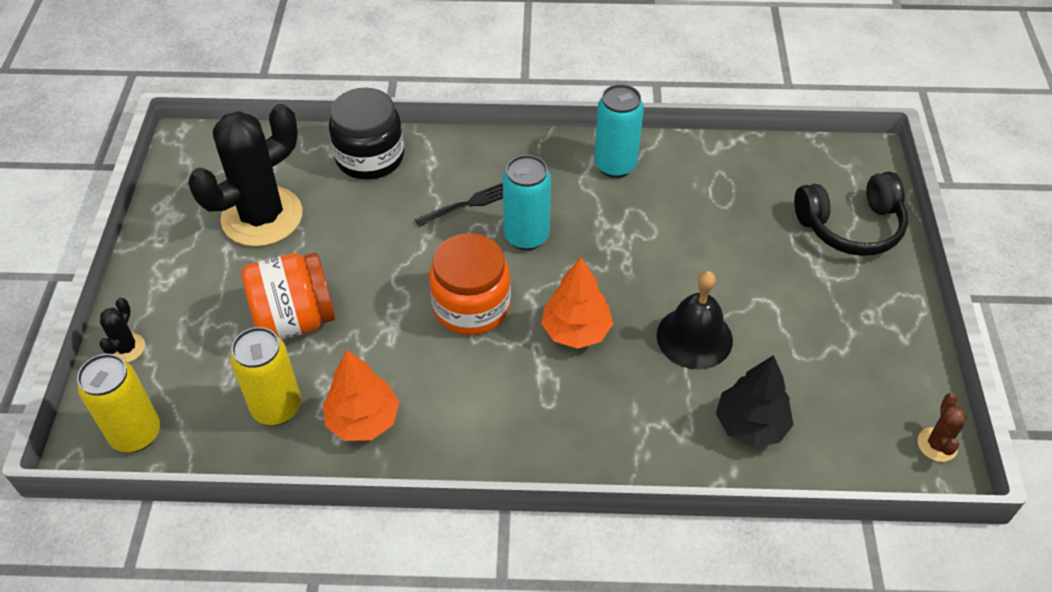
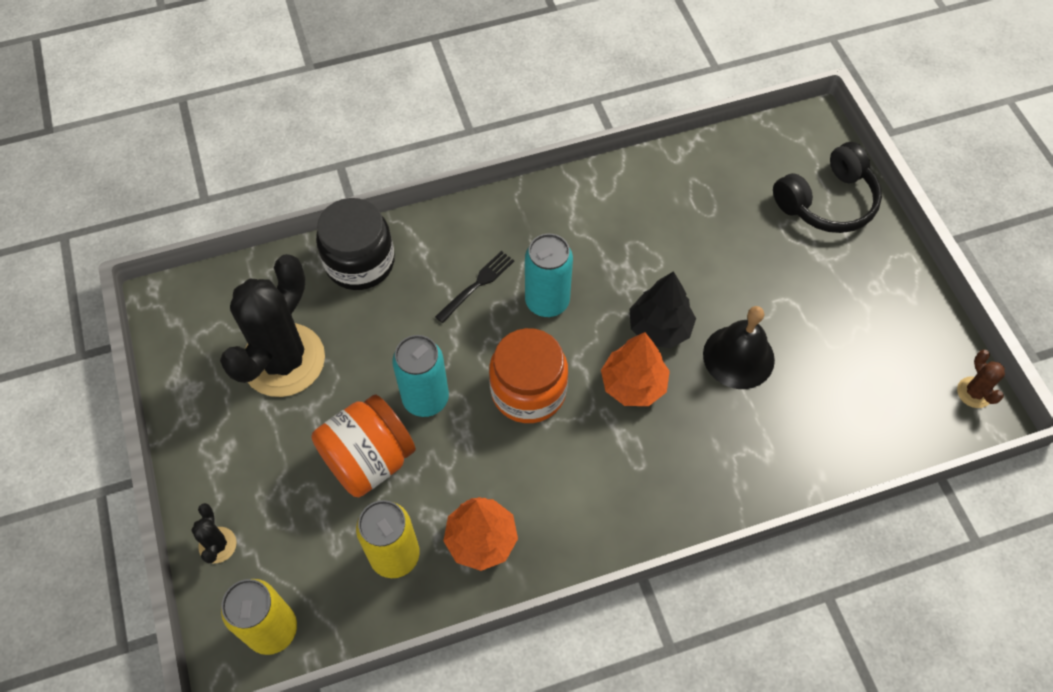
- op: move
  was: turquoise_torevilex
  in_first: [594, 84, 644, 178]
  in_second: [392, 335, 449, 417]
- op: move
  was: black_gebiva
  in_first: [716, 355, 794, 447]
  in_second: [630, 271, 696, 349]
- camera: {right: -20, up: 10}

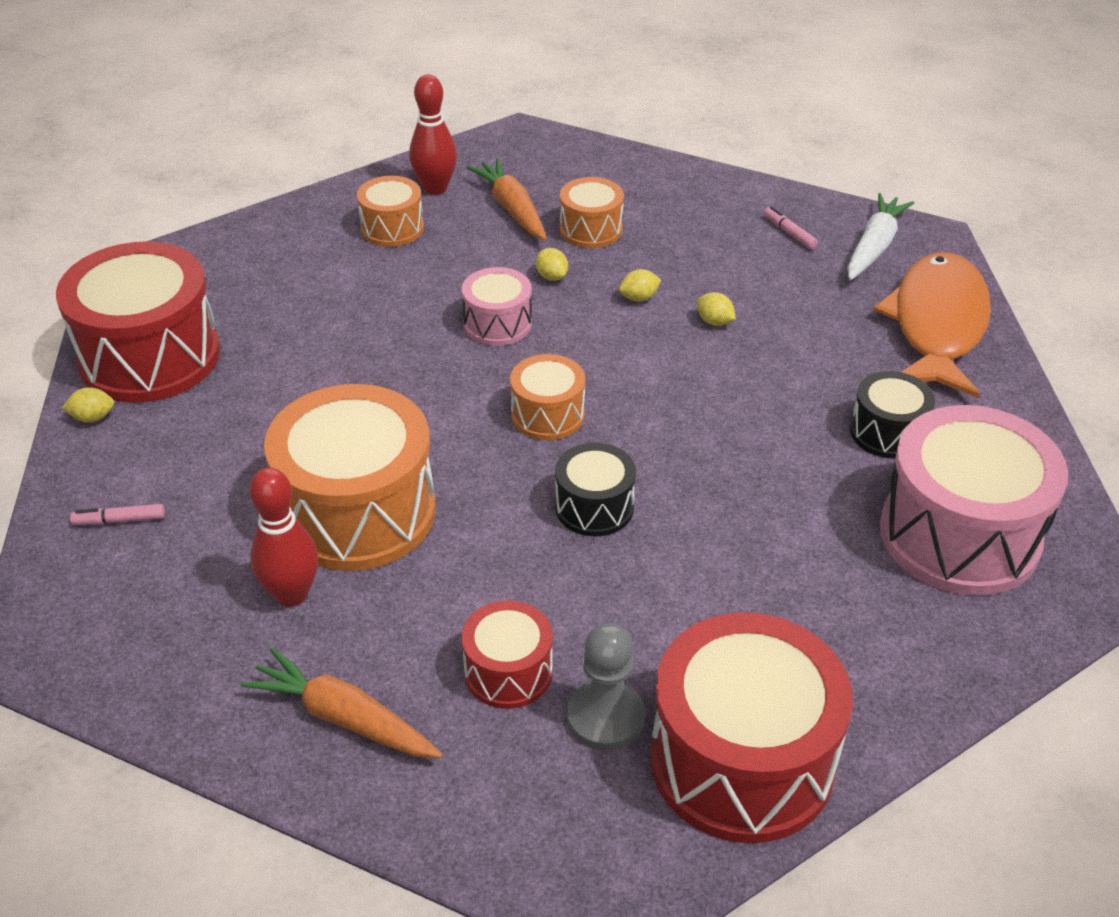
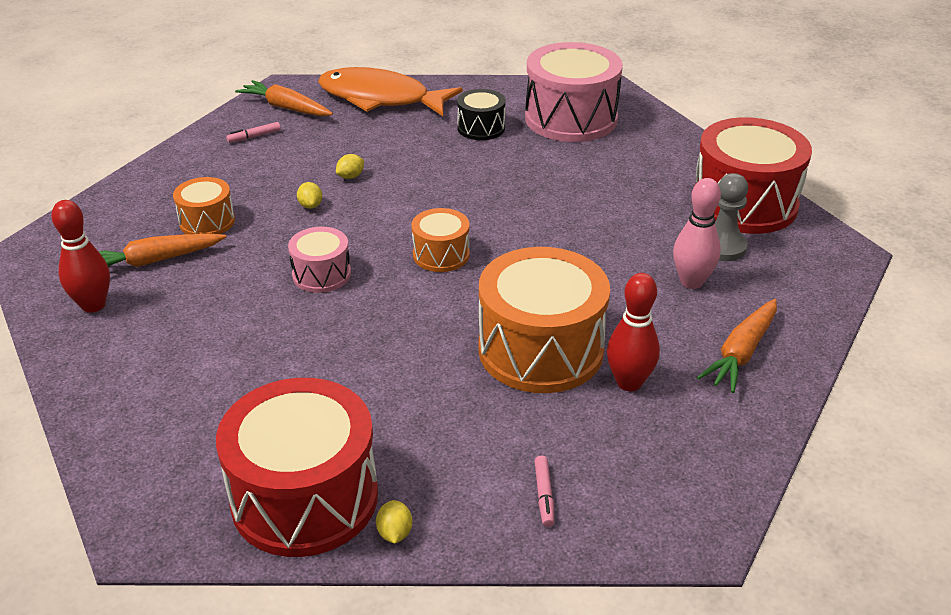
- op: delete
  was: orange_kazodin
  in_first: [357, 176, 424, 247]
- op: recolor
  was: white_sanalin
  now: orange_sanalin
  in_first: [847, 193, 914, 280]
  in_second: [235, 80, 333, 116]
- op: delete
  was: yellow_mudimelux
  in_first: [536, 248, 568, 281]
- op: delete
  was: black_kazodin
  in_first: [555, 443, 636, 536]
- op: replace
  was: red_kazodin
  now: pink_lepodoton
  in_first: [462, 600, 553, 709]
  in_second: [673, 178, 721, 289]
- camera: {right: -85, up: -5}

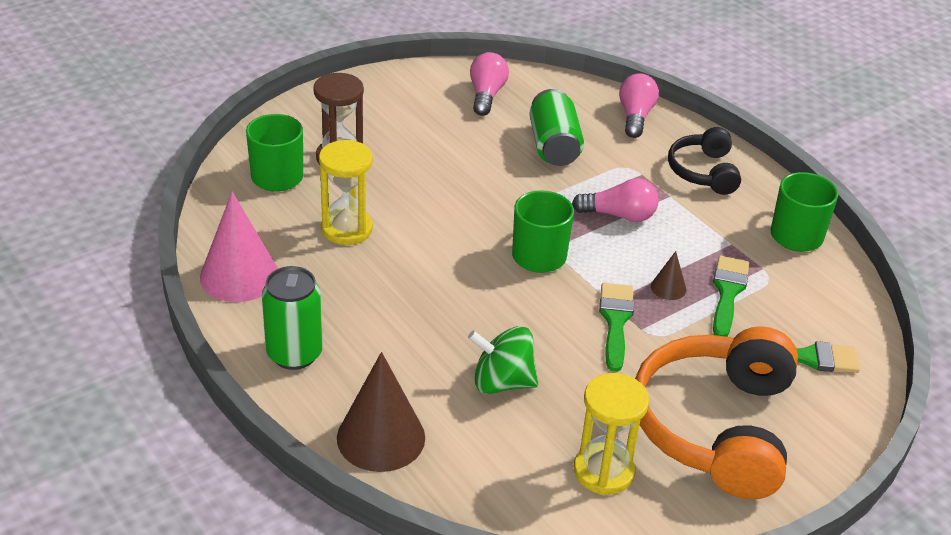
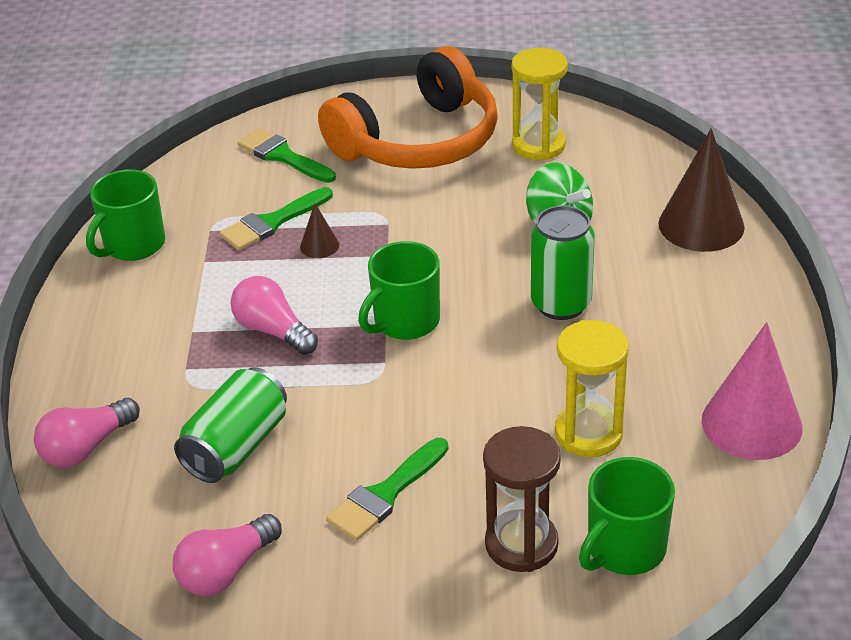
- op: delete
  was: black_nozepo
  in_first: [668, 127, 741, 195]
- op: move
  was: green_torevilex
  in_first: [262, 266, 323, 370]
  in_second: [531, 205, 595, 320]
- op: move
  was: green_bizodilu
  in_first: [599, 283, 634, 372]
  in_second: [326, 438, 448, 541]
- camera: {right: -140, up: 0}

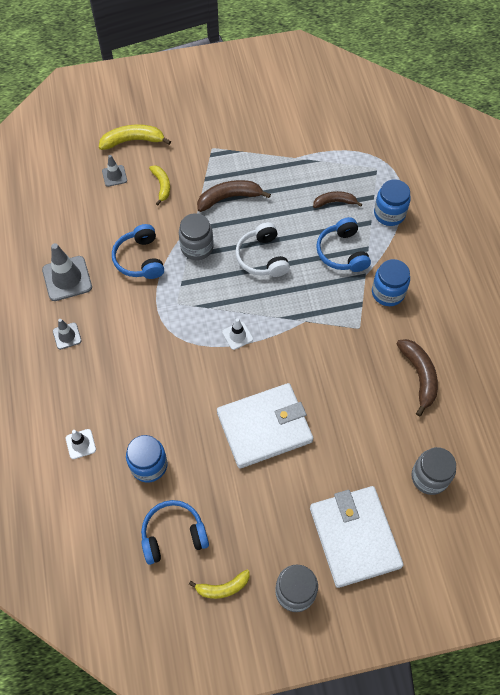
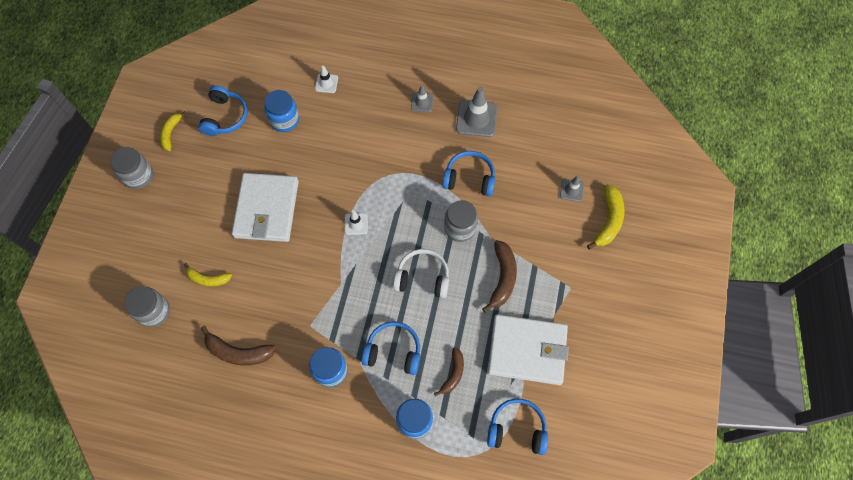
- op: move
  was: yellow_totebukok
  in_first: [149, 165, 170, 205]
  in_second: [184, 263, 232, 287]
- op: move
  was: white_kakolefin
  in_first: [310, 486, 403, 588]
  in_second: [488, 314, 569, 385]
- op: insert
  now: blue_nozepo
  in_second: [487, 399, 548, 455]
- camera: {right: 115, up: 5}

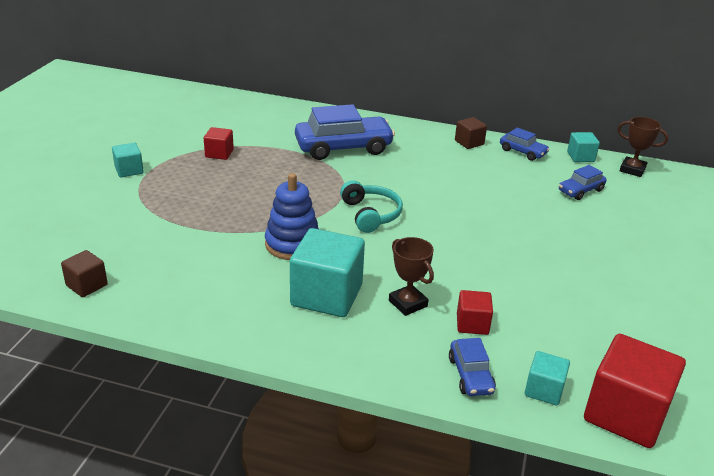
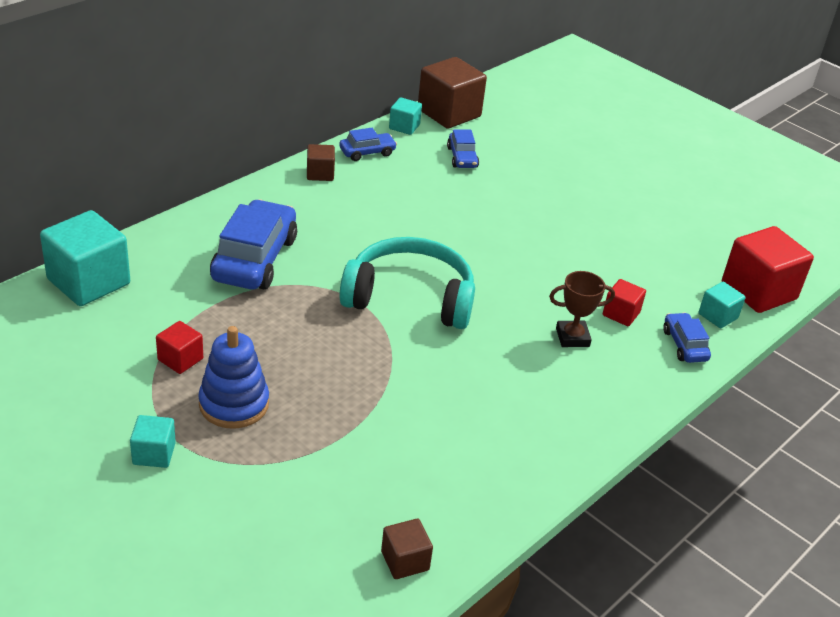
- op: replace
  was: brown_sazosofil
  now: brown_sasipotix
  in_first: [617, 117, 668, 177]
  in_second: [418, 57, 487, 129]
- op: move
  was: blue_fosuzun
  in_first: [265, 173, 319, 260]
  in_second: [198, 326, 269, 429]
- op: resize
  was: turquoise_nozepo
  in_first: [340, 180, 403, 233]
  in_second: [339, 237, 475, 329]
  ratio: 1.69
- op: move
  was: turquoise_sasipotix
  in_first: [290, 228, 365, 317]
  in_second: [40, 210, 130, 306]
- op: rotate
  was: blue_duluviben
  in_first: [449, 338, 496, 396]
  in_second: [663, 312, 711, 363]
  clockwise: -120
- camera: {right: -65, up: 5}

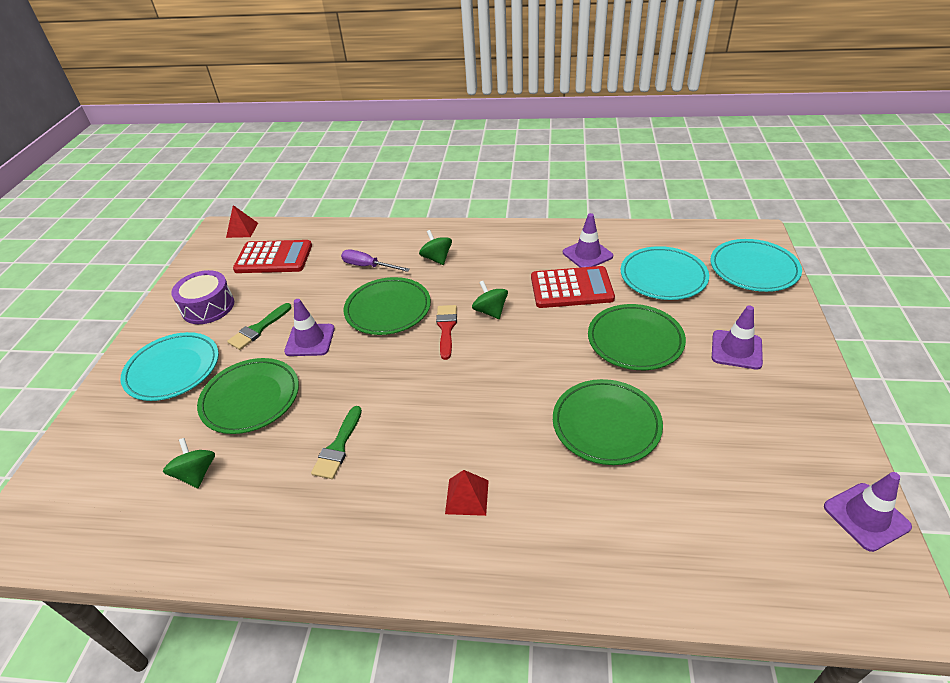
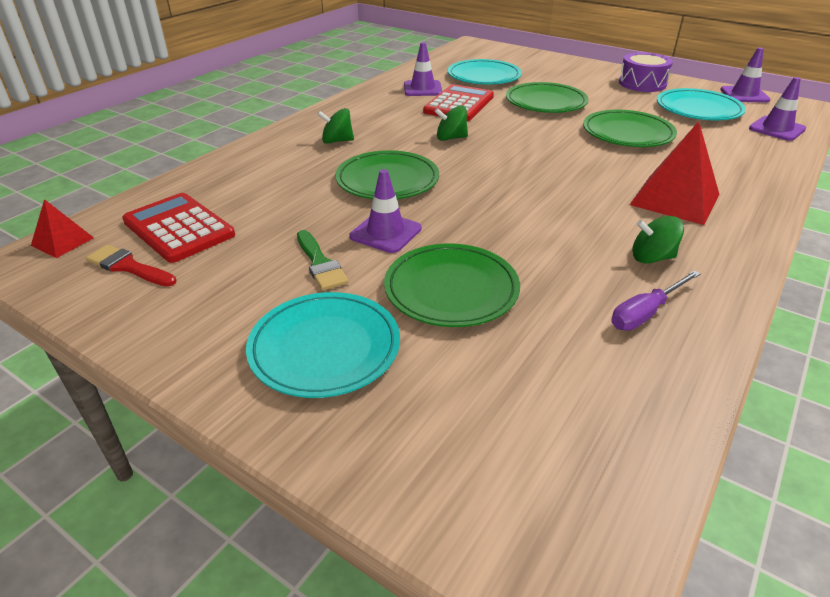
- op: move
  was: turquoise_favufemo
  in_first: [710, 239, 802, 292]
  in_second: [657, 88, 746, 120]
- op: rotate
  was: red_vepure
  in_first: [233, 240, 312, 273]
  in_second: [122, 193, 235, 263]
  clockwise: -75
- op: move
  was: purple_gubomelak
  in_first: [341, 249, 410, 272]
  in_second: [611, 270, 701, 331]
- op: move
  was: purple_kazodin
  in_first: [171, 270, 234, 324]
  in_second: [619, 52, 673, 92]
- op: move
  was: red_bizodilu
  in_first: [436, 305, 457, 360]
  in_second: [86, 245, 176, 287]
- op: move
  was: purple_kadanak
  in_first: [712, 305, 763, 369]
  in_second: [749, 77, 806, 141]
- op: delete
  was: green_bizodilu
  in_first: [311, 406, 362, 479]
- op: move
  was: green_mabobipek
  in_first: [163, 438, 215, 488]
  in_second: [632, 216, 684, 264]
- op: resize
  was: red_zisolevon
  in_first: [445, 470, 489, 516]
  in_second: [630, 121, 719, 225]
  ratio: 1.88
- camera: {right: -65, up: -5}

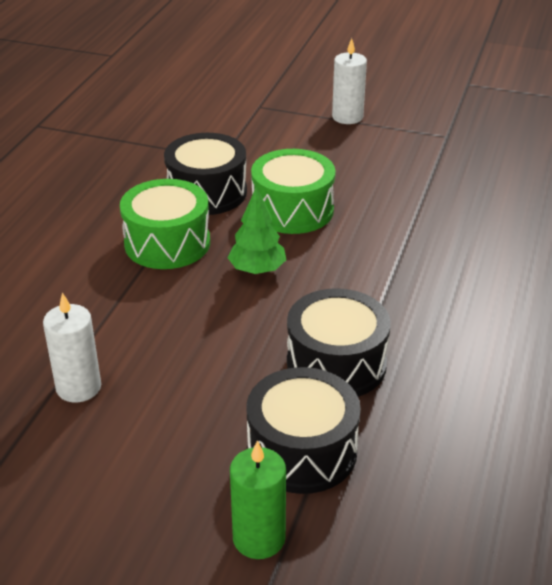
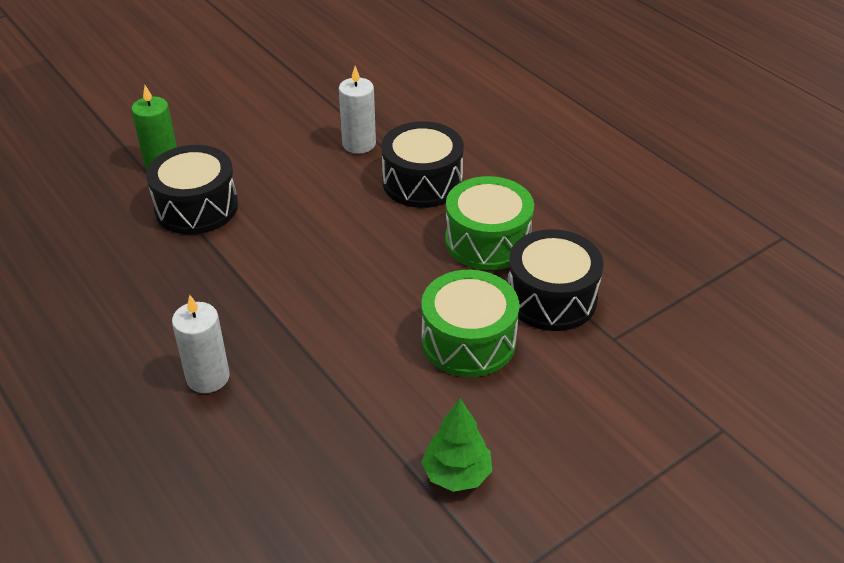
- op: move
  was: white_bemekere
  in_first: [332, 38, 367, 124]
  in_second: [172, 295, 229, 393]
- op: move
  was: green_gebiva
  in_first: [228, 187, 286, 275]
  in_second: [421, 399, 492, 492]
- op: move
  was: black_kazodin
  in_first: [287, 288, 391, 397]
  in_second: [382, 121, 464, 208]
- camera: {right: 125, up: 5}

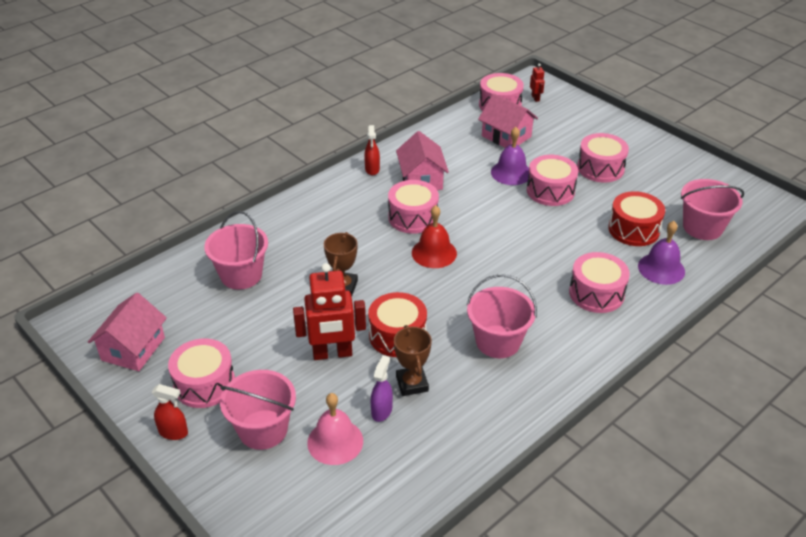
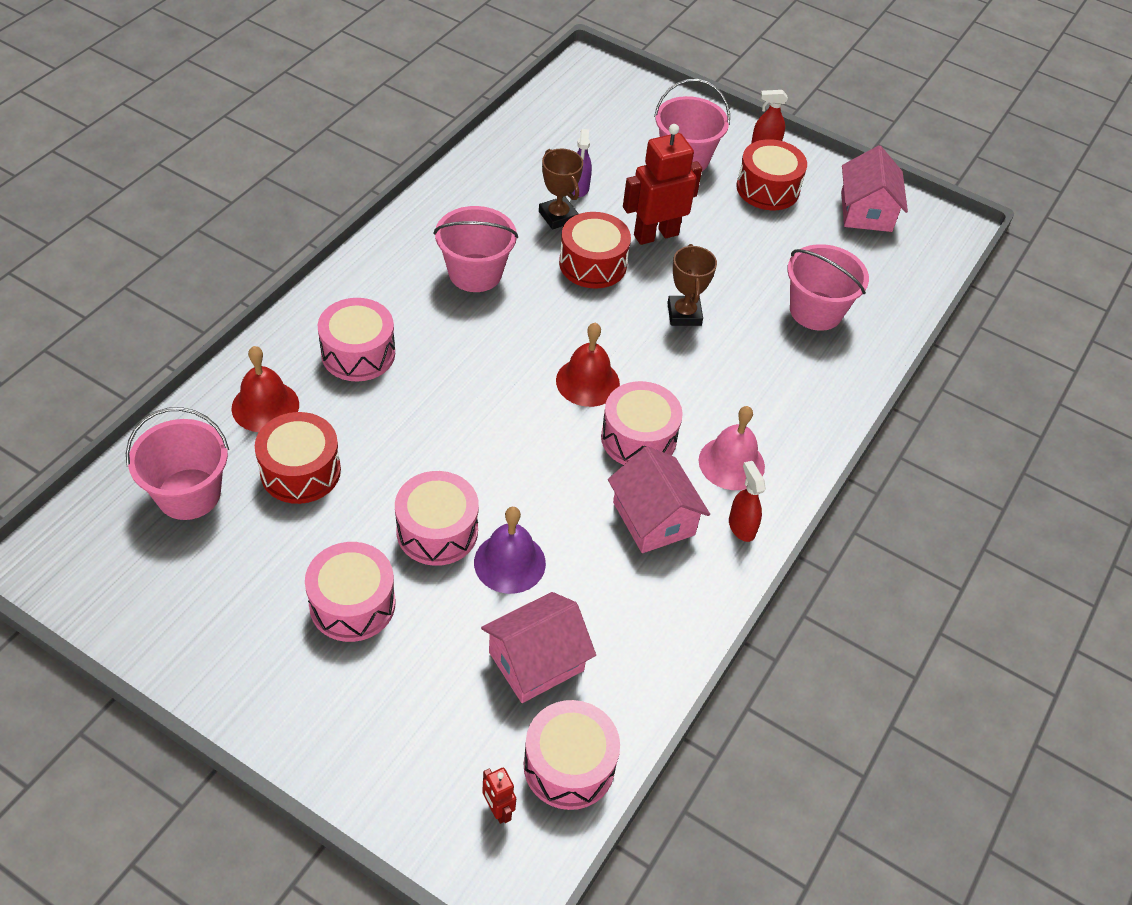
- op: rotate
  was: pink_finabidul
  in_first: [478, 93, 538, 148]
  in_second: [481, 592, 596, 703]
  clockwise: -60
- op: recolor
  was: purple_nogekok
  now: red_nogekok
  in_first: [638, 221, 685, 285]
  in_second: [231, 346, 299, 432]
- op: recolor
  was: pink_kazodin
  now: red_kazodin
  in_first: [168, 339, 235, 408]
  in_second: [736, 139, 807, 210]
- op: move
  was: pink_nogekok
  in_first: [307, 393, 363, 465]
  in_second: [699, 406, 765, 490]
- camera: {right: 160, up: 10}

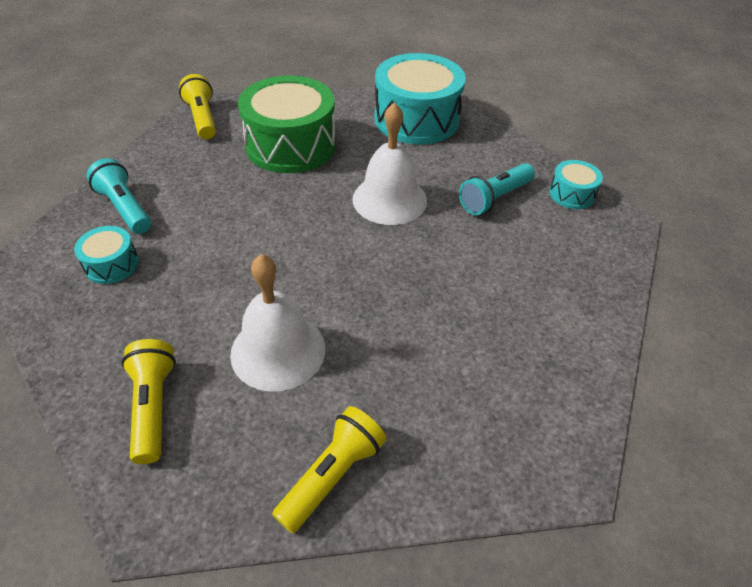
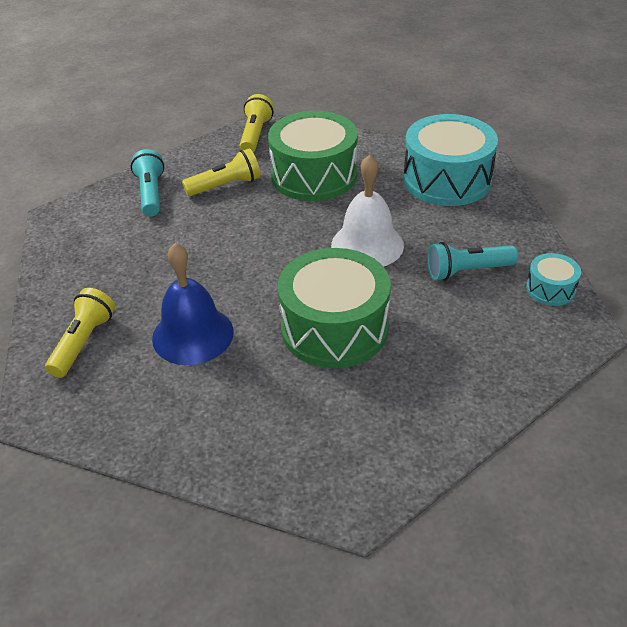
- op: delete
  was: turquoise_kazodin
  in_first: [74, 226, 139, 284]
- op: recolor
  was: white_nogekok
  now: blue_nogekok
  in_first: [230, 254, 325, 392]
  in_second: [152, 243, 234, 365]
- op: move
  was: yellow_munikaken
  in_first: [272, 406, 387, 533]
  in_second: [182, 148, 261, 196]
- op: insert
  now: green_kazodin
  in_second: [278, 248, 391, 368]
- camera: {right: 30, up: -5}

